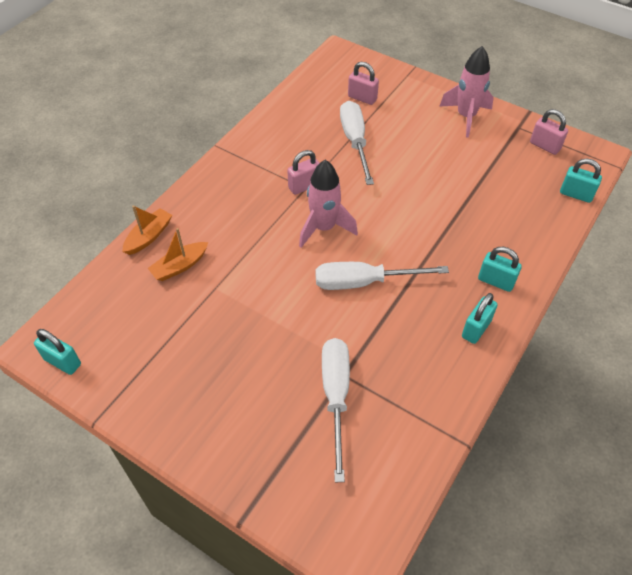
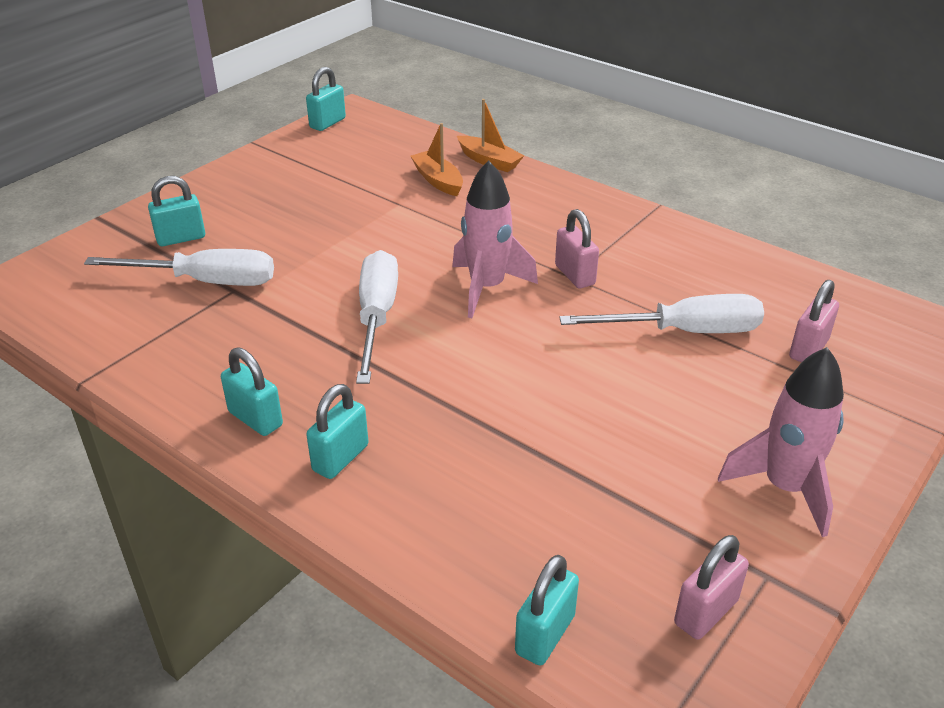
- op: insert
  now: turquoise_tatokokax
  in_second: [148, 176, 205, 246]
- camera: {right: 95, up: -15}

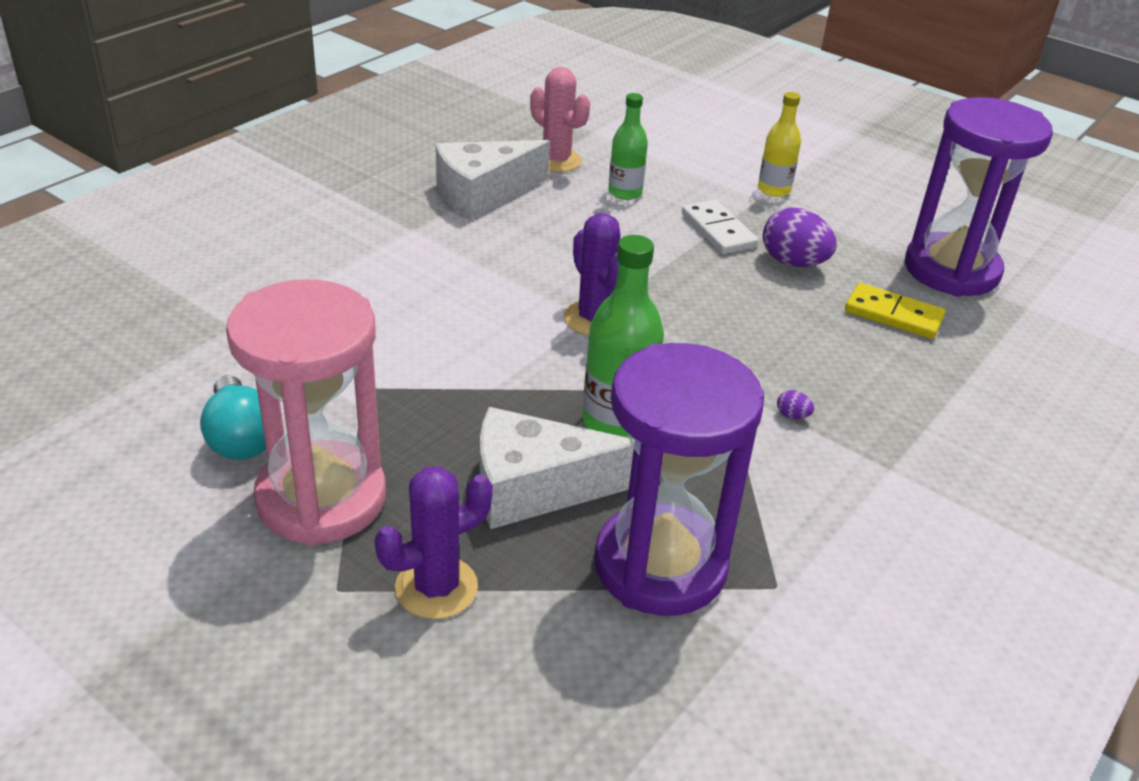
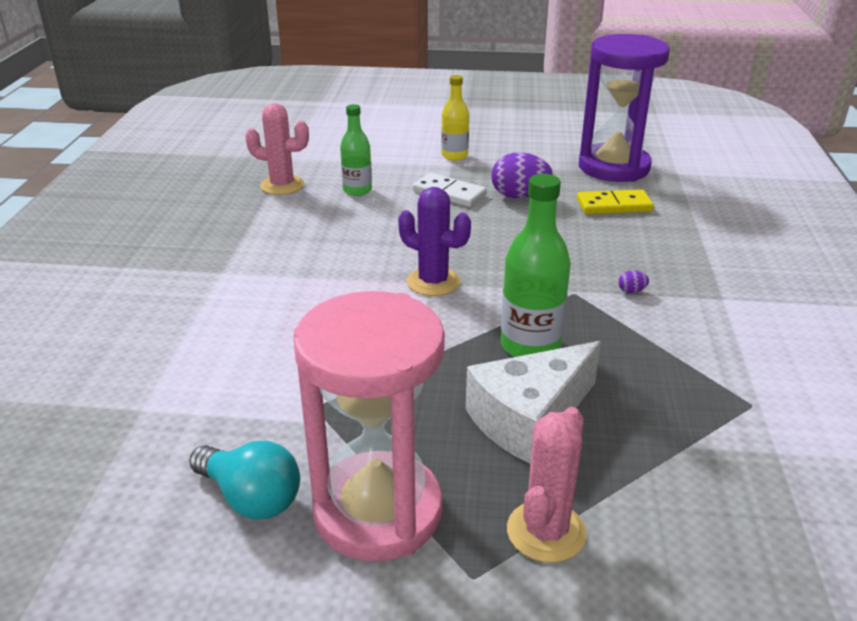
- op: delete
  was: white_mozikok
  in_first: [436, 140, 550, 220]
- op: delete
  was: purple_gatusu
  in_first: [594, 343, 764, 616]
- op: recolor
  was: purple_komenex
  now: pink_komenex
  in_first: [375, 466, 493, 619]
  in_second: [507, 407, 587, 563]
- camera: {right: -30, up: -5}

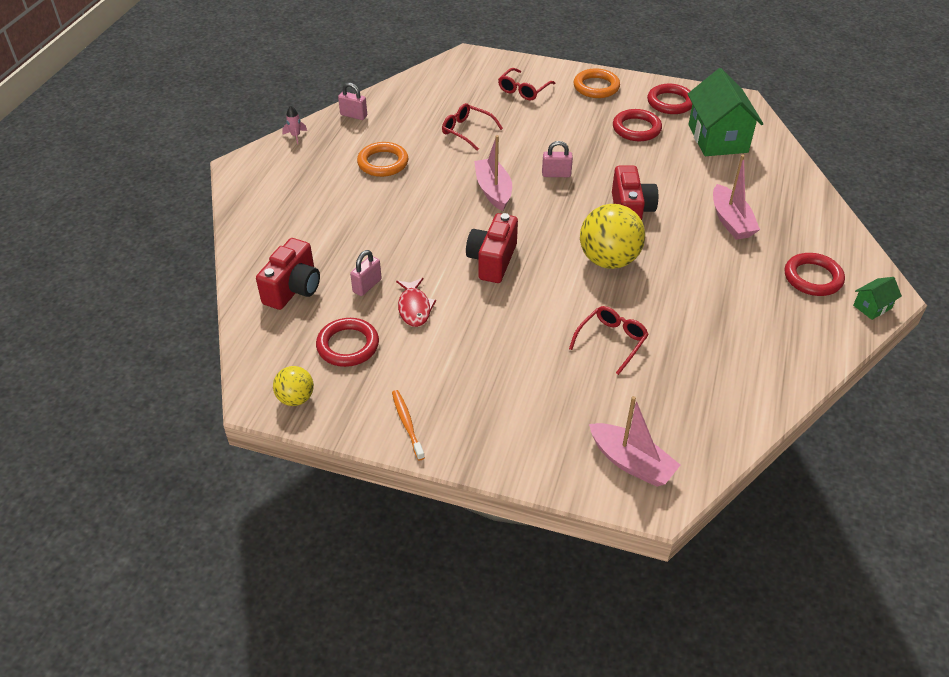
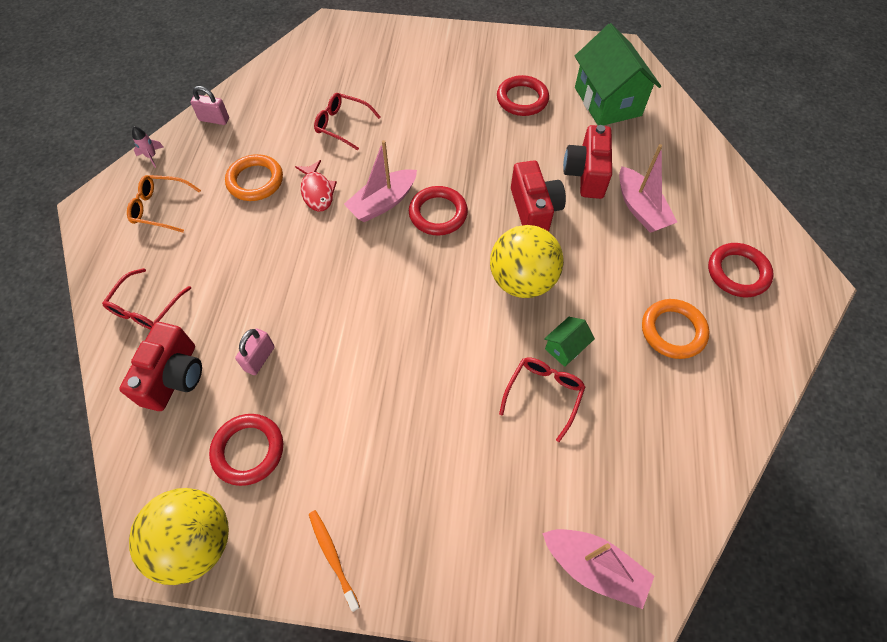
- op: move
  was: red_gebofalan
  in_first: [498, 68, 555, 100]
  in_second: [102, 268, 191, 330]
- op: move
  was: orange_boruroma
  in_first: [574, 68, 620, 98]
  in_second: [642, 299, 710, 359]
- op: move
  was: red_boruroma
  in_first: [647, 84, 692, 114]
  in_second: [409, 186, 468, 235]
- op: rotate
  was: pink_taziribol
  in_first: [474, 135, 512, 211]
  in_second: [344, 140, 417, 222]
  clockwise: -105
- op: delete
  was: pink_tatokokax
  in_first: [542, 141, 573, 177]
- op: move
  was: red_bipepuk
  in_first: [466, 213, 518, 283]
  in_second: [563, 125, 612, 199]
- op: move
  was: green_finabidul
  in_first: [853, 277, 902, 320]
  in_second: [544, 317, 595, 367]
- op: move
  was: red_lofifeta
  in_first: [396, 278, 436, 327]
  in_second: [295, 160, 337, 212]
- op: resize
  was: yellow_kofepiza
  in_first: [273, 366, 314, 406]
  in_second: [129, 488, 229, 585]
  ratio: 1.84
- op: insert
  now: orange_gebofalan
  in_second: [127, 175, 201, 233]
- camera: {right: -10, up: 15}

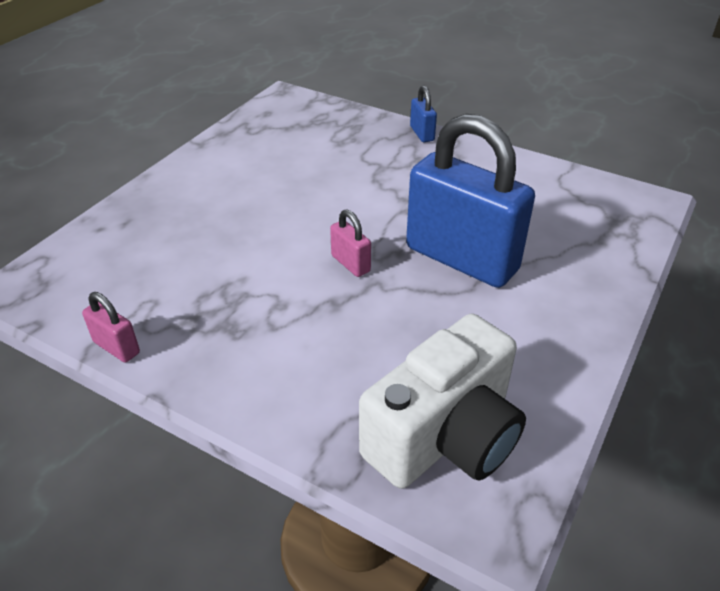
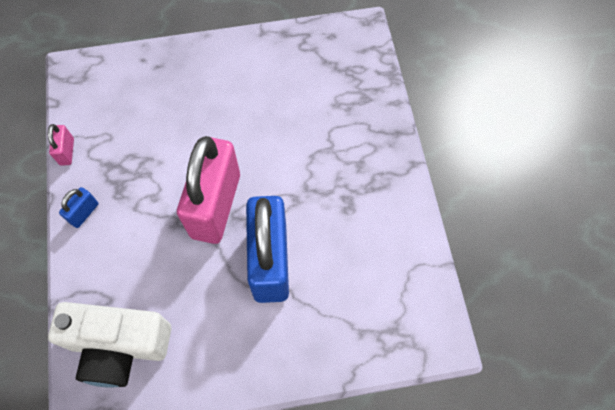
- op: move
  was: blue_tatokokax
  in_first: [410, 85, 437, 142]
  in_second: [59, 187, 99, 228]
- op: resize
  was: pink_tatokokax
  in_first: [330, 210, 371, 277]
  in_second: [177, 136, 240, 244]
  ratio: 2.47
- camera: {right: 50, up: 25}

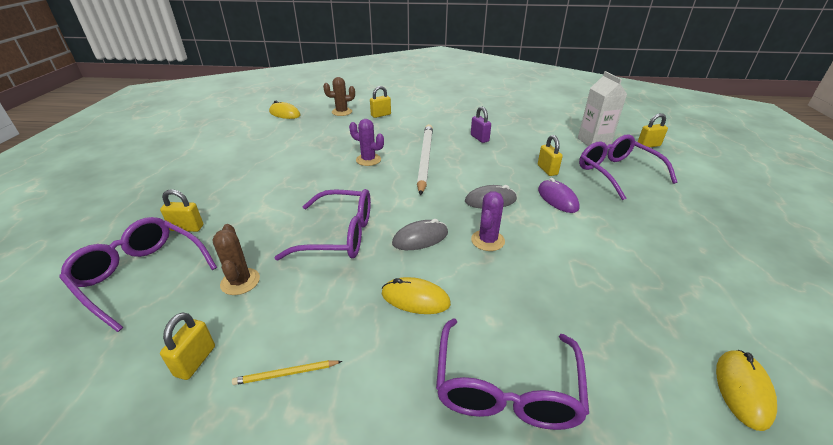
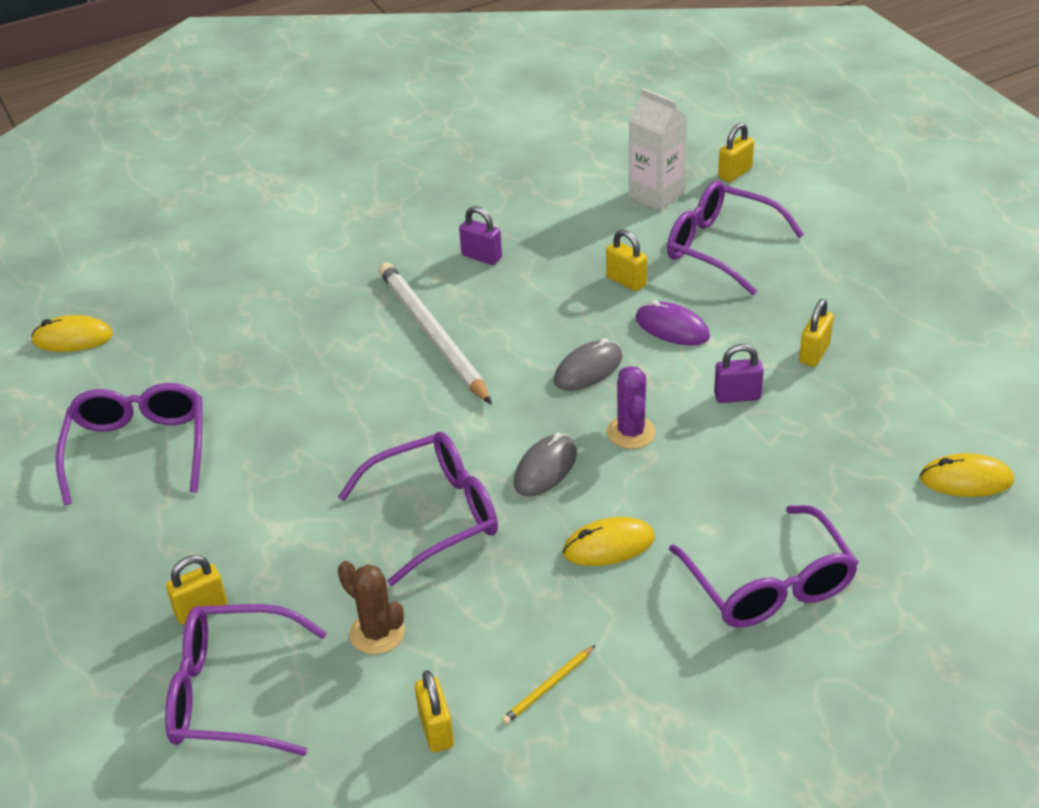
- op: delete
  was: brown_komenex
  in_first: [323, 77, 355, 116]
- op: move
  was: yellow_tatokokax
  in_first: [370, 86, 391, 118]
  in_second: [799, 299, 834, 367]
- op: delete
  was: purple_komenex
  in_first: [349, 119, 384, 166]
- op: rotate
  was: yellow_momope
  in_first: [716, 350, 777, 431]
  in_second: [920, 453, 1014, 497]
  clockwise: -75
- op: insert
  now: purple_tatokokax
  in_second: [714, 344, 764, 403]
- op: insert
  now: purple_gebofalan
  in_second: [56, 383, 202, 505]
- camera: {right: -30, up: 5}

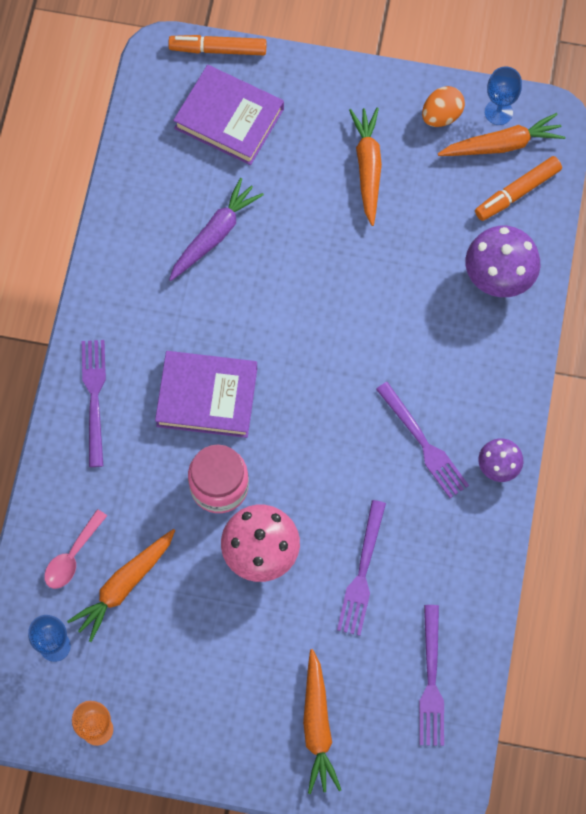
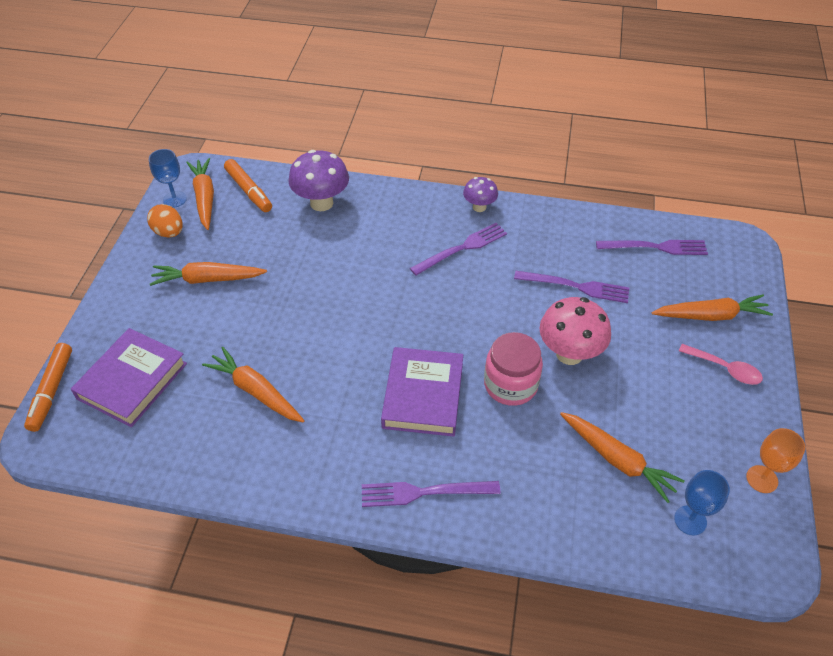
- op: recolor
  was: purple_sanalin
  now: orange_sanalin
  in_first: [169, 178, 264, 281]
  in_second: [202, 347, 305, 422]
- op: move
  was: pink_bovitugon
  in_first: [44, 509, 107, 589]
  in_second: [679, 344, 763, 385]
- camera: {right: -90, up: -20}

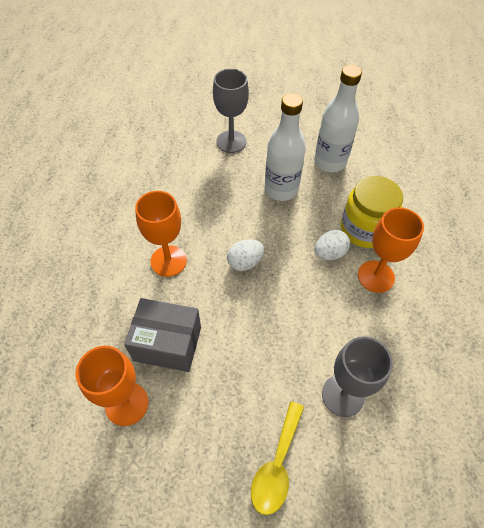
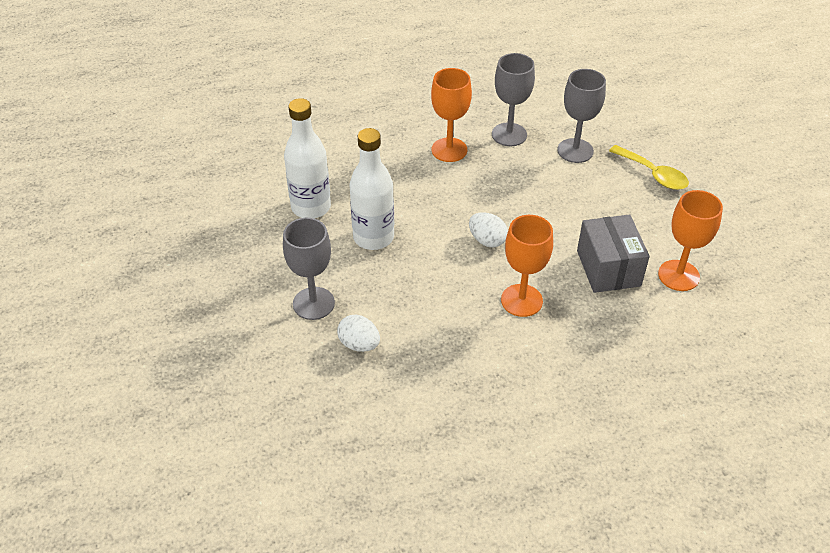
- op: delete
  was: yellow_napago
  in_first: [341, 176, 403, 248]
- op: move
  was: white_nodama
  in_first: [315, 230, 350, 260]
  in_second: [337, 315, 380, 352]
- op: rotate
  was: yellow_bovitugon
  in_first: [251, 402, 304, 515]
  in_second: [609, 145, 689, 190]
  clockwise: 45
- op: insert
  now: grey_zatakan
  in_second: [492, 53, 535, 146]
- camera: {right: -110, up: -10}

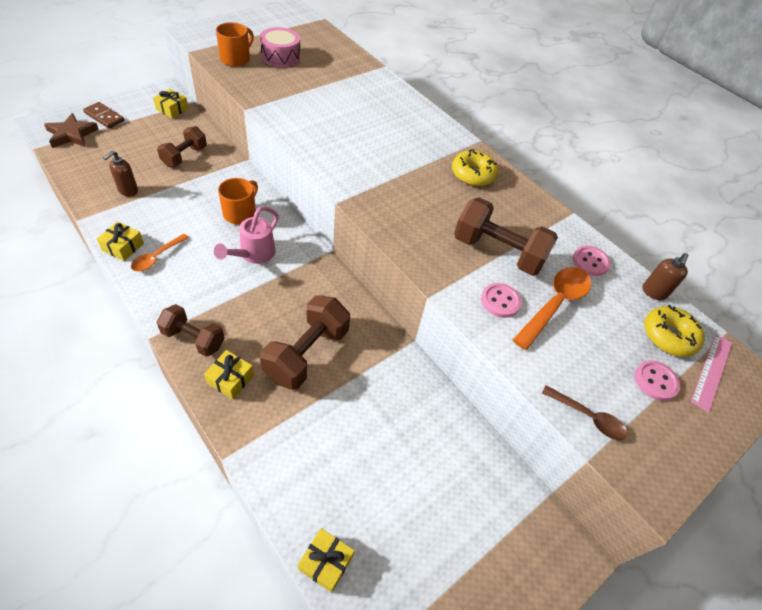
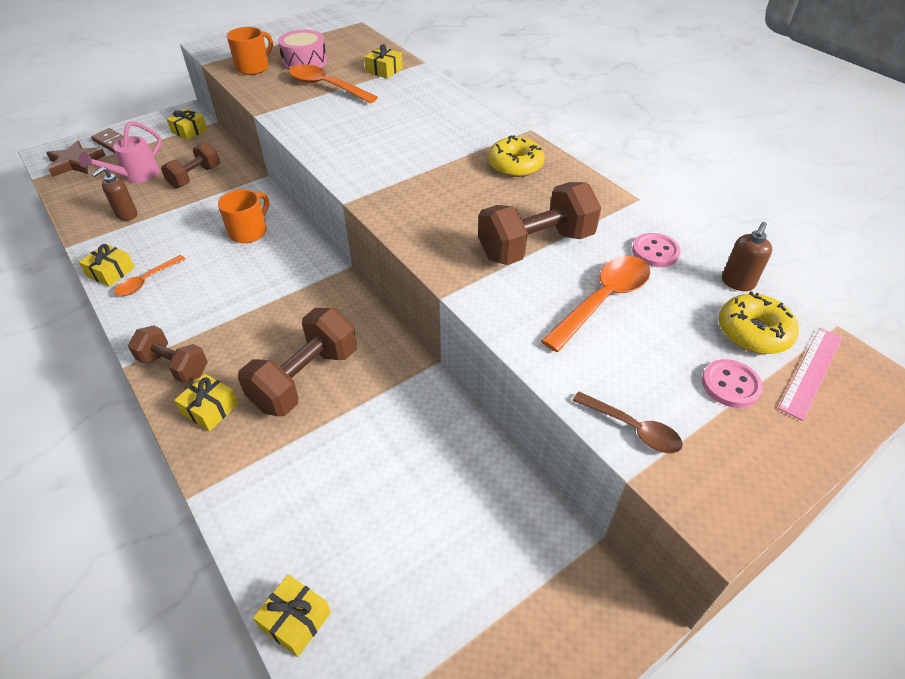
- op: rotate
  was: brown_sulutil
  in_first: [454, 197, 558, 276]
  in_second: [478, 182, 601, 265]
  clockwise: -60
- op: move
  was: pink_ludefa
  in_first: [214, 206, 279, 264]
  in_second: [79, 121, 161, 183]
- op: delete
  was: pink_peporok
  in_first: [481, 283, 522, 318]
- op: insert
  now: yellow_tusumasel
  in_second: [364, 44, 403, 79]
- op: insert
  now: orange_bovitugon
  in_second: [289, 64, 378, 103]
- camera: {right: 10, up: -5}

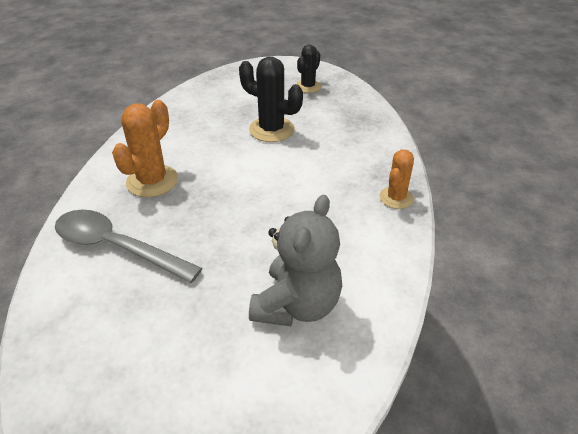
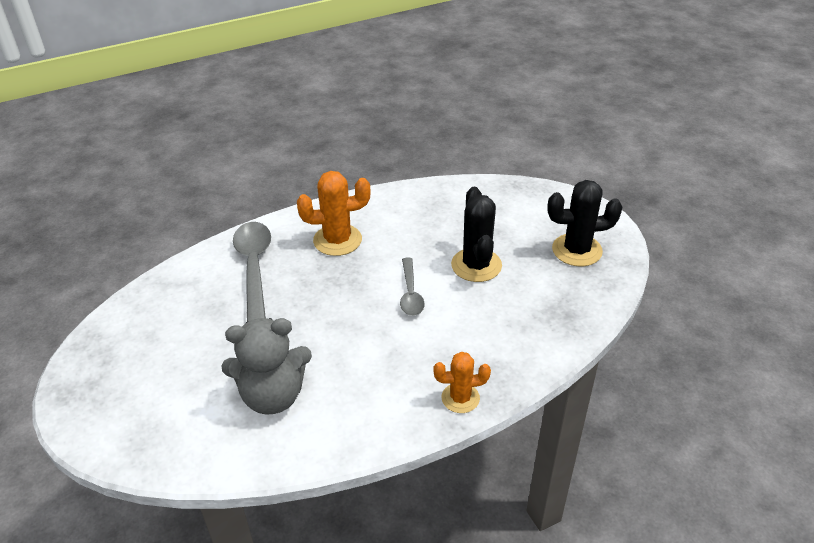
- op: resize
  was: black_komenex
  in_first: [296, 44, 321, 93]
  in_second: [547, 180, 622, 266]
  ratio: 1.57
- op: insert
  now: grey_bovitugon
  in_second: [400, 257, 425, 316]
- camera: {right: 55, up: 0}

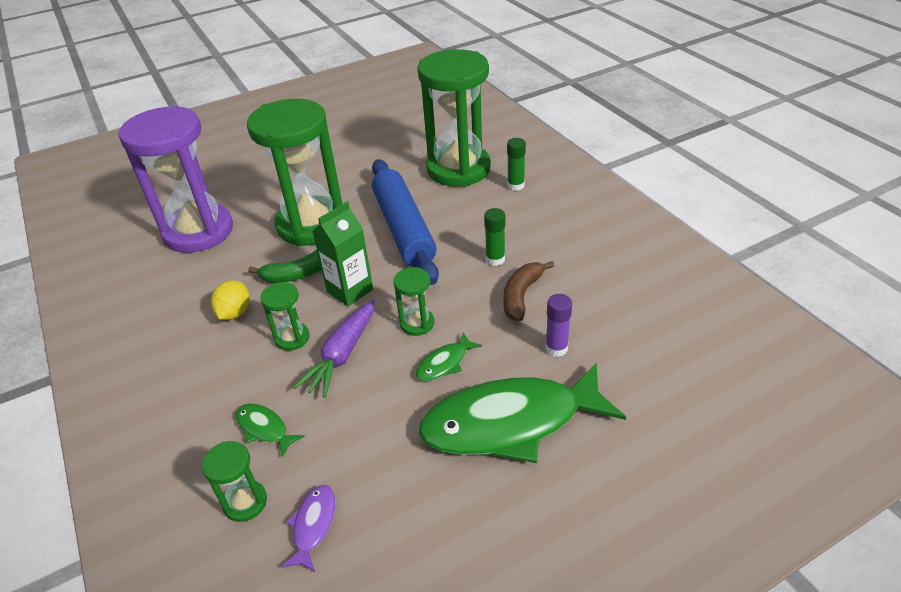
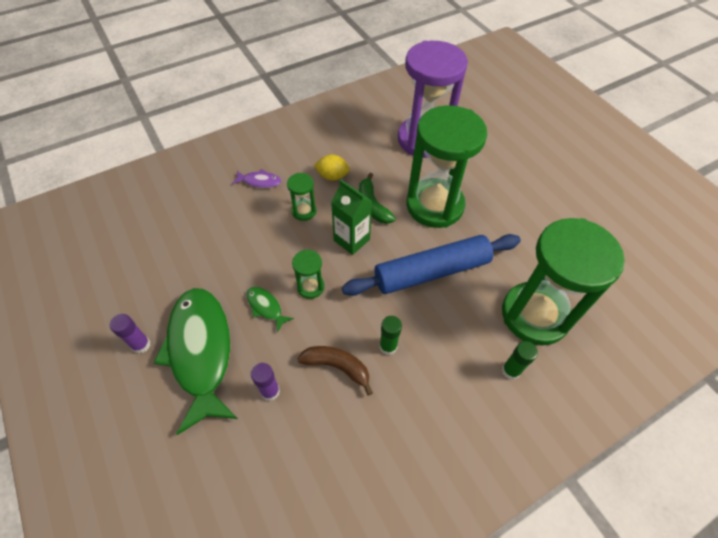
- op: delete
  was: purple_sanalin
  in_first: [294, 300, 375, 398]
- op: delete
  was: green_lofifeta
  in_first: [236, 404, 305, 457]
- op: delete
  was: green_gatusu
  in_first: [202, 441, 267, 522]
- op: move
  was: purple_lofifeta
  in_first: [281, 485, 335, 572]
  in_second: [232, 169, 281, 188]
- op: insert
  now: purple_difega
  in_second: [109, 314, 151, 354]
- camera: {right: 85, up: 15}

